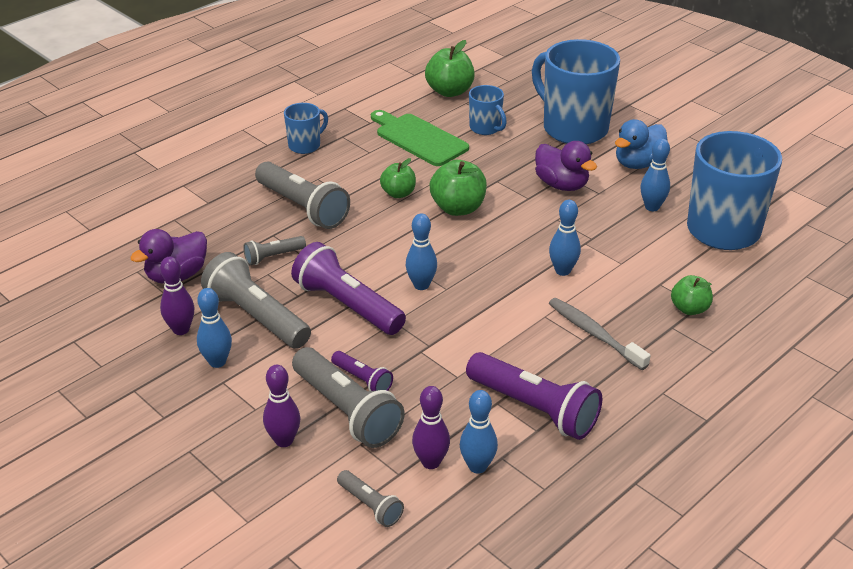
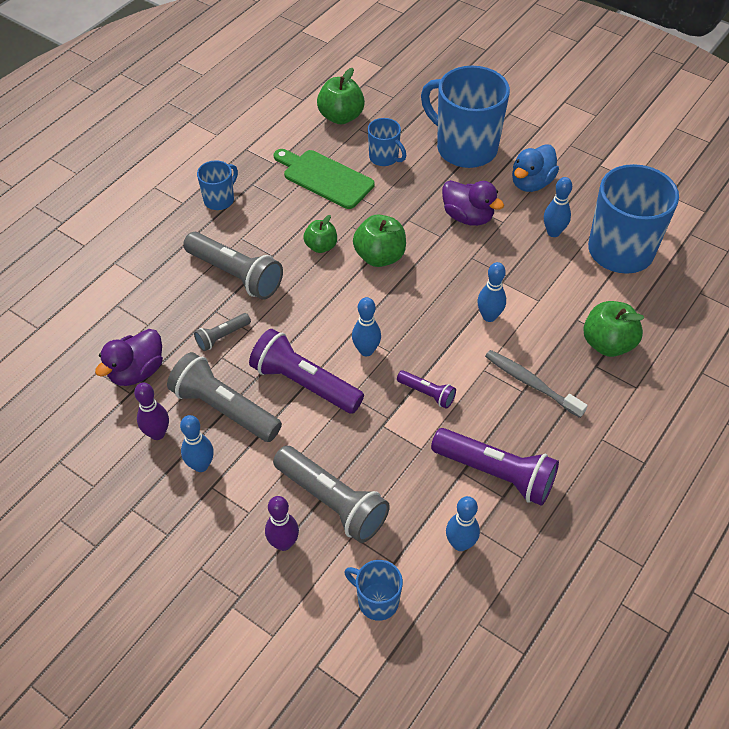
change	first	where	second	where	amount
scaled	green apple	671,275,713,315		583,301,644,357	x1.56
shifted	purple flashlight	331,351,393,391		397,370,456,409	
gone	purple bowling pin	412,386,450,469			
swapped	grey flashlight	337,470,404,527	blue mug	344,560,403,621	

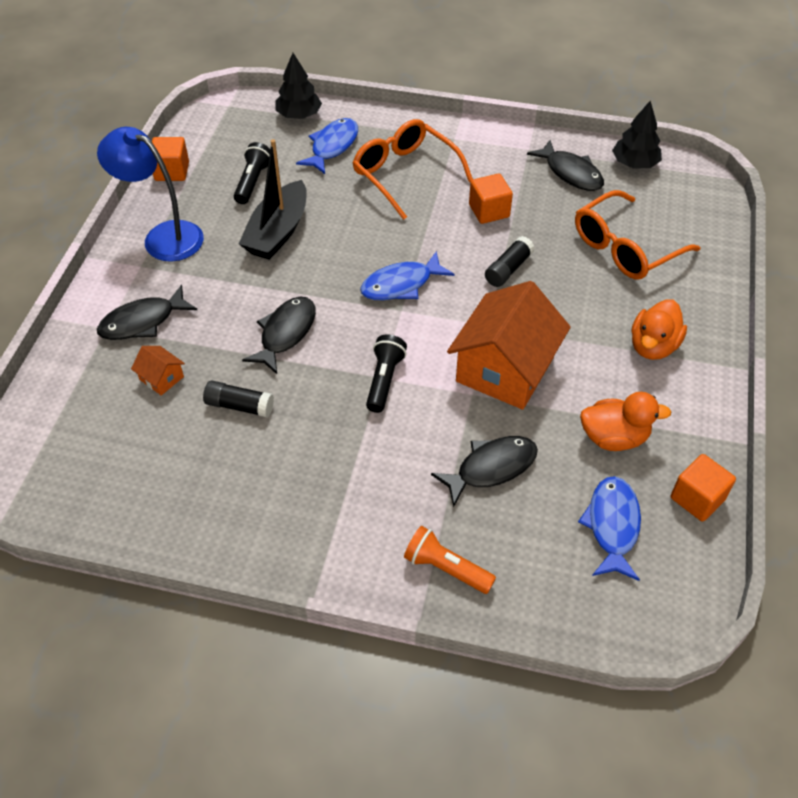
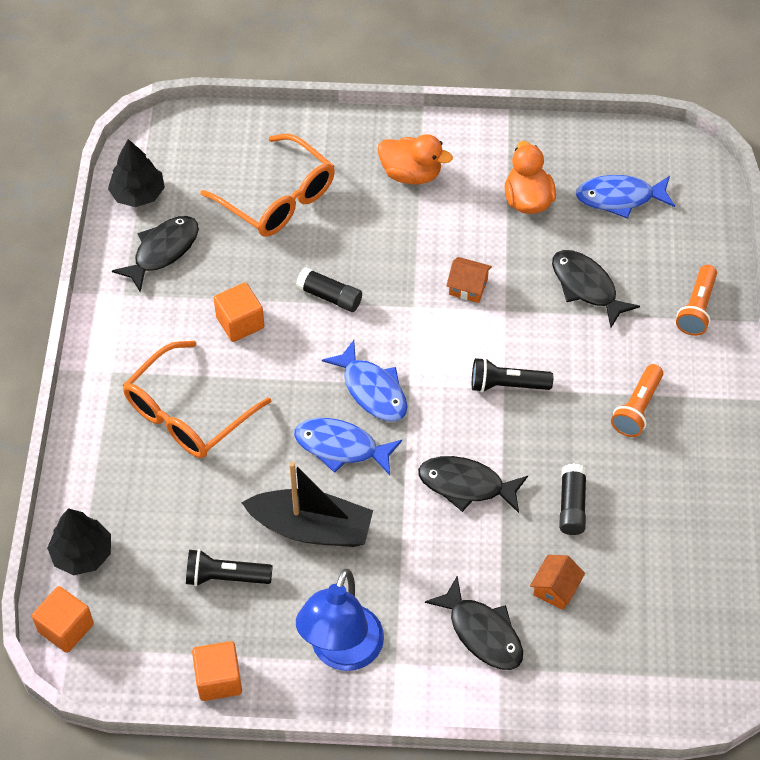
change	first	where	second	where	amount
shifted	blue fish	296,118,358,174		294,418,402,475	
scaled	orange house	447,281,571,410		446,257,492,303	x0.42
shifted	orange cube	671,454,736,522		32,586,94,653	
new			orange flashlight	611,364,663,437	

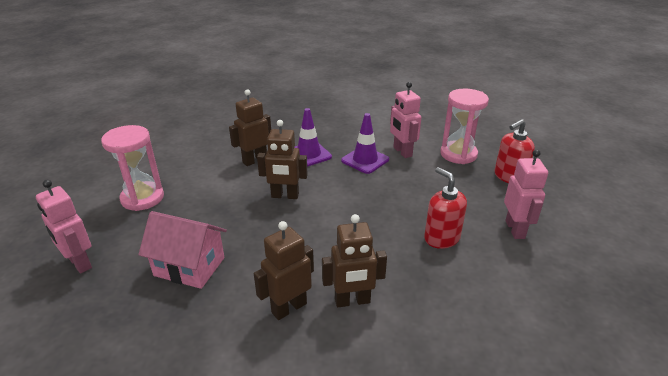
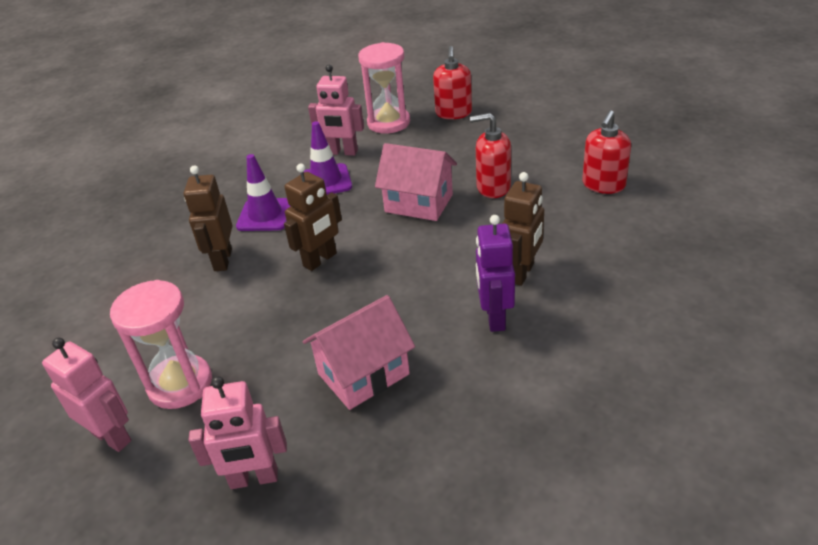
change	first	where	second	where	amount
shifted	pink robot	504,150,548,239		42,338,131,452	
repainted	brown robot	254,221,314,320	purple robot	476,215,515,332	
new			red soap dispenser	582,110,631,194	
new			pink house	375,143,457,221	

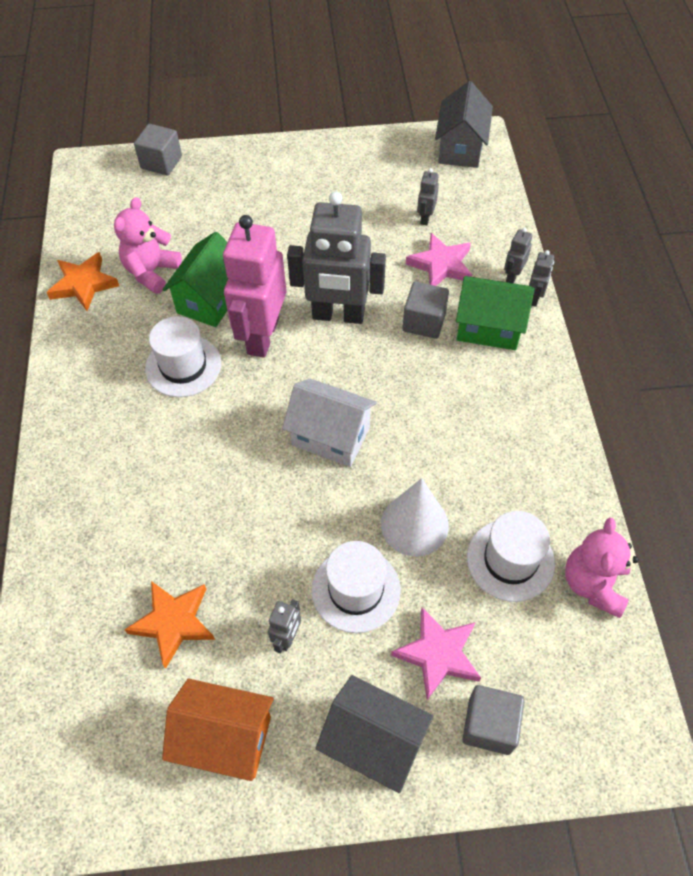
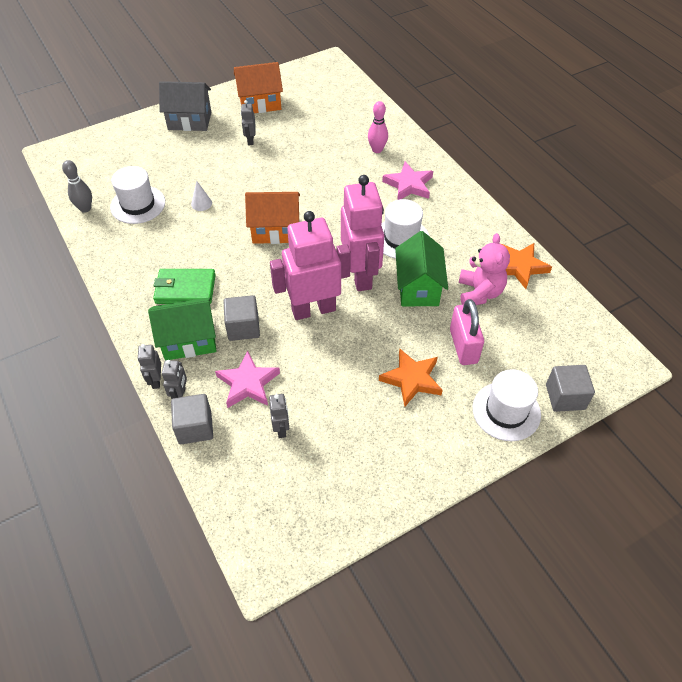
change	first	where	second	where	amount
gone	grey house	435,81,493,168			
repainted	grey robot	287,191,386,324	pink robot	270,211,351,320	
repainted	white house	282,378,377,467	orange house	245,192,300,244	
scaled	white cone	381,478,449,557		191,181,212,211	x0.48
swapped	pink teddy bear	565,517,639,618	grey bowling pin	62,160,92,213	
shifted	white hat	312,541,401,633		473,369,541,441	
shifted	orange star	124,581,215,669		379,348,443,407	
shifted	pink star	391,608,481,700		382,162,433,200	
shifted	grey cube	462,685,525,755		171,394,213,444	
new			pink bowling pin	368,101,388,153	
new			green wallet	153,269,216,304	
new			pink padlock	450,299,484,365	

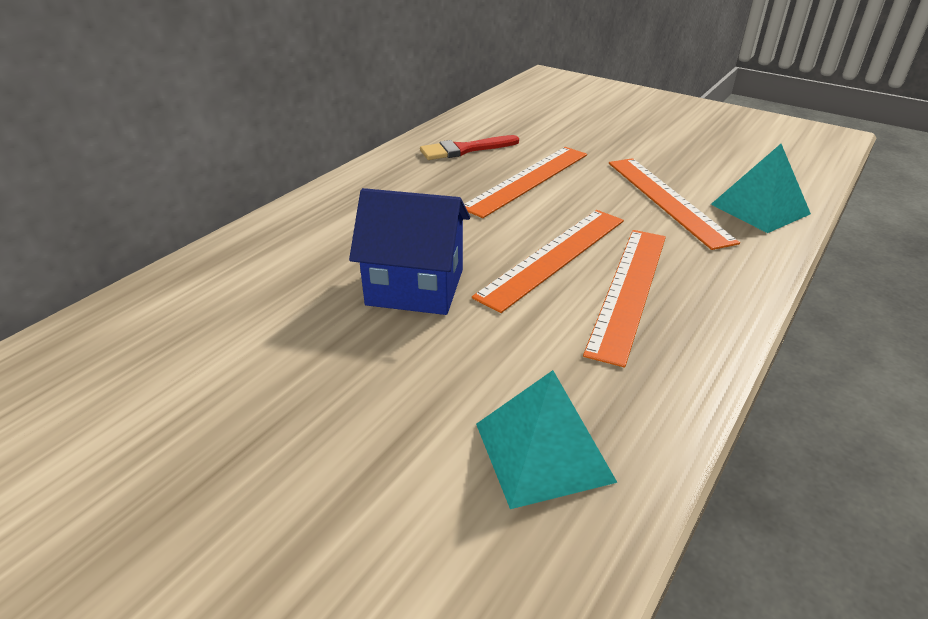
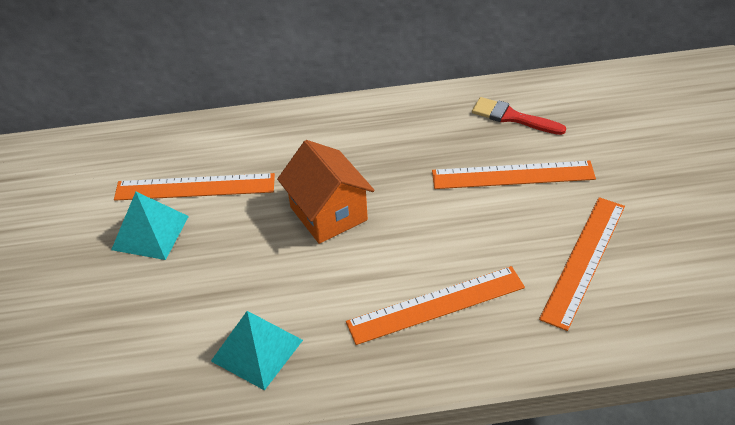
change	first	where	second	where	amount
shifted	turquoise pyramid	711,144,811,233		111,192,189,260	
repainted	blue house	349,188,470,315	orange house	277,140,375,244	
shifted	orange ruler	472,210,624,313		114,173,275,201	

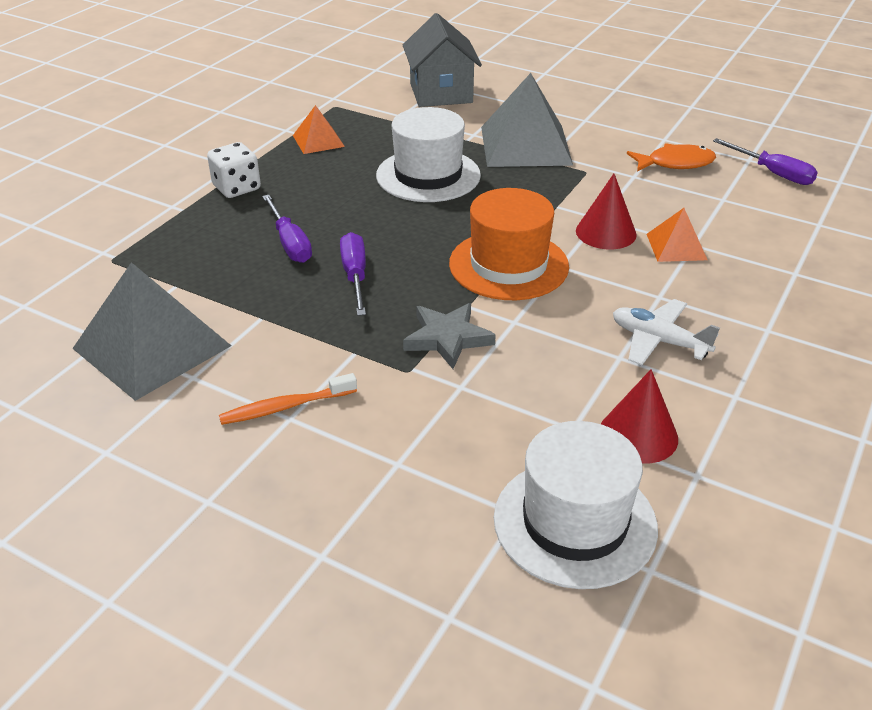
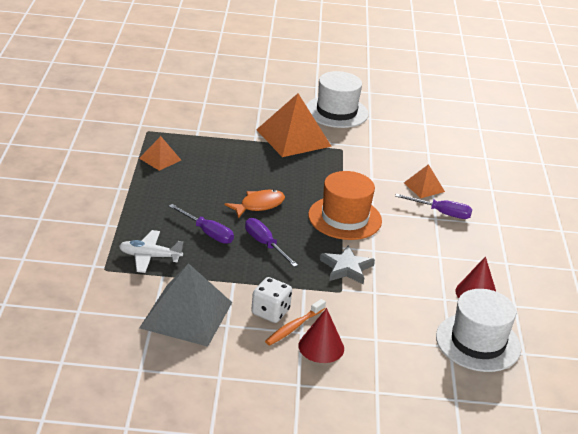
change	first	where	second	where	amount
gone	grey house	403,13,482,107			
repainted	grey pyramid	481,73,573,167	orange pyramid	256,93,332,157	
shifted	white hat	376,107,481,202		306,71,369,128	
shifted	purple screwdriver	713,138,818,185		395,194,472,219	
shifted	white dice	207,142,261,198		251,277,292,323	
shifted	orange fish	627,143,716,171		224,190,285,219	
shifted	red cone	576,174,637,249		298,308,344,363	
shifted	white plane	613,299,720,365		119,230,184,273	

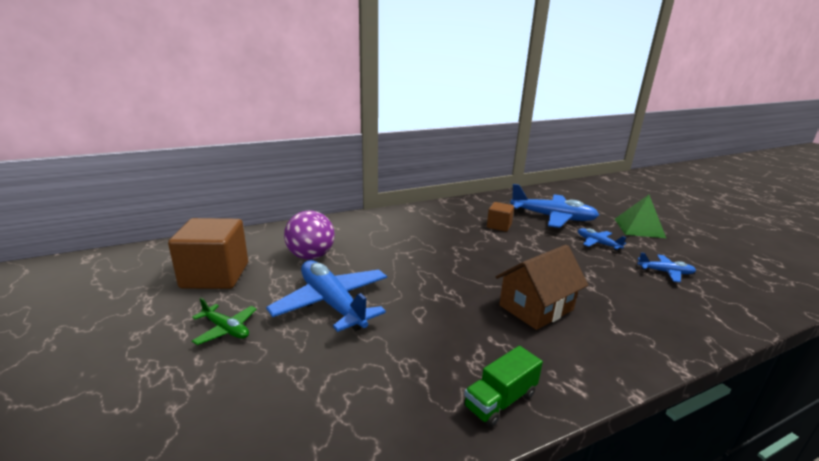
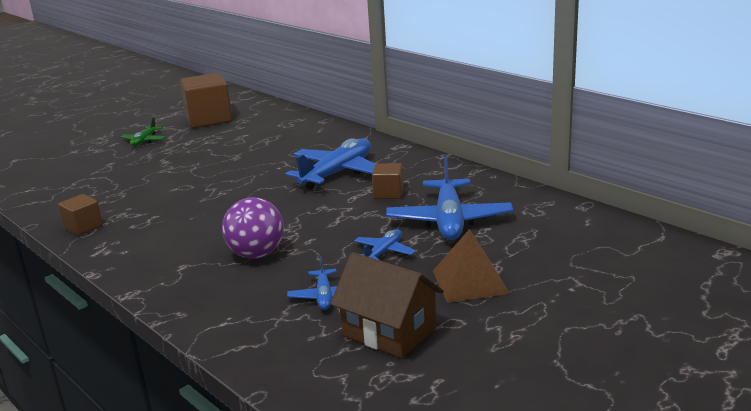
change	first	where	second	where	amount
repainted	green pyramid	615,195,666,238	brown pyramid	433,229,510,303	
shifted	purple ball	284,210,335,260		222,197,284,259	
shifted	brown house	496,245,588,330		330,252,444,358	
shifted	blue plane	266,260,387,332		286,138,375,189	
swapped	green truck	464,346,543,427	brown cube	58,194,103,235	

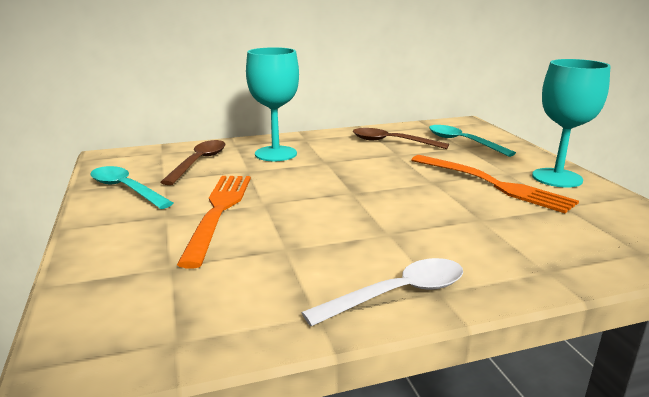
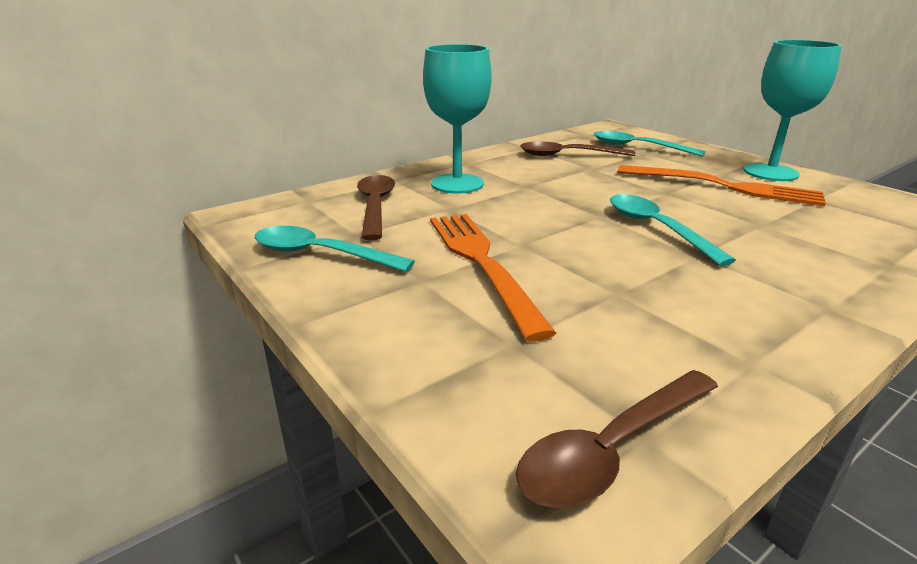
change	first	where	second	where	amount
gone	white spoon	302,258,463,326			
new			turquoise spoon	610,194,736,266	
new			brown spoon	516,370,718,508	

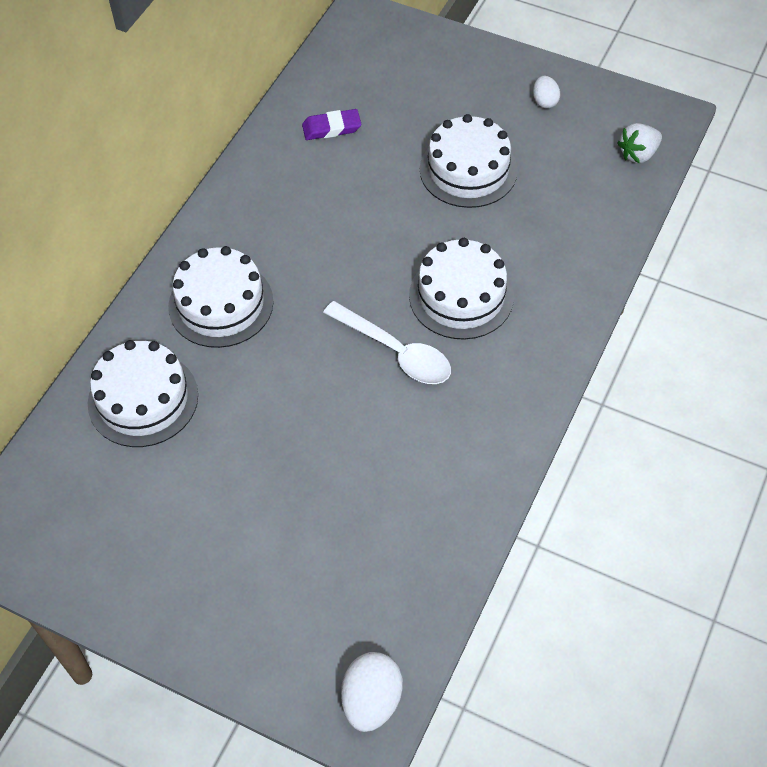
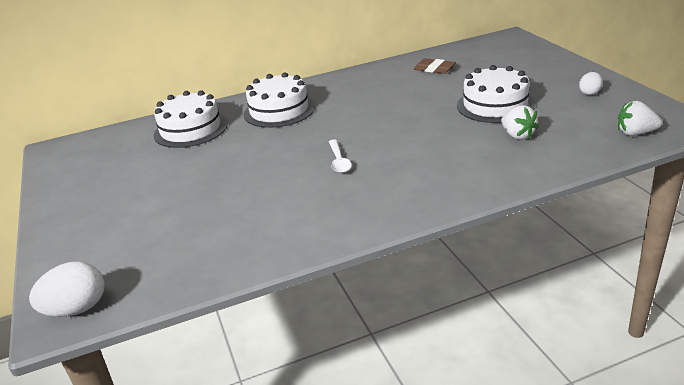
change	first	where	second	where	amount
repainted	purple eraser	302,109,361,140	brown eraser	414,58,456,74	
gone	white cake	409,238,514,340			
scaled	white spoon	323,301,451,384		329,139,352,173	x0.61
new			white strawberry	501,105,539,140	

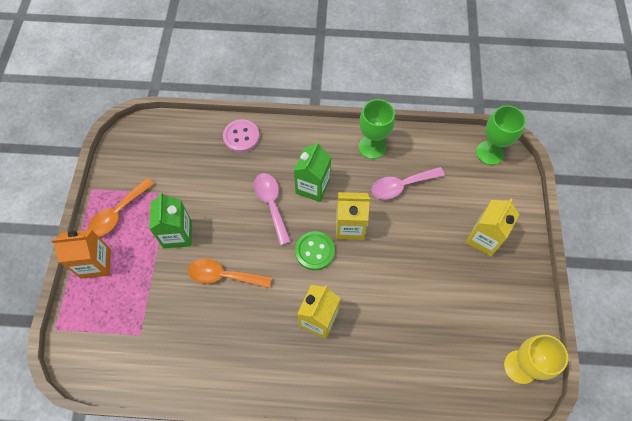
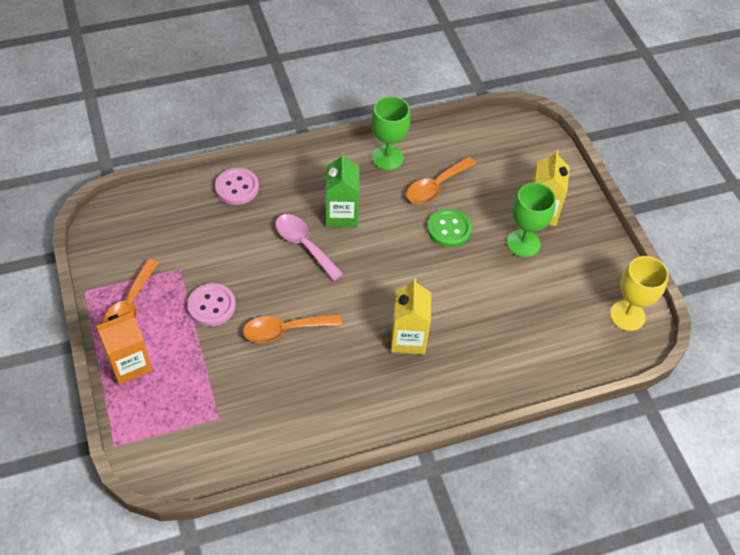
change	first	where	second	where	amount
shifted	green goblet	476,105,526,165		507,183,556,257	
repainted	pink spoon	371,167,445,199	orange spoon	406,157,476,204	
swapped	green carton	149,192,192,248	pink button	188,283,236,326	
gone	yellow carton	336,192,370,240			
shifted	green button	295,231,335,270		427,209,472,247	

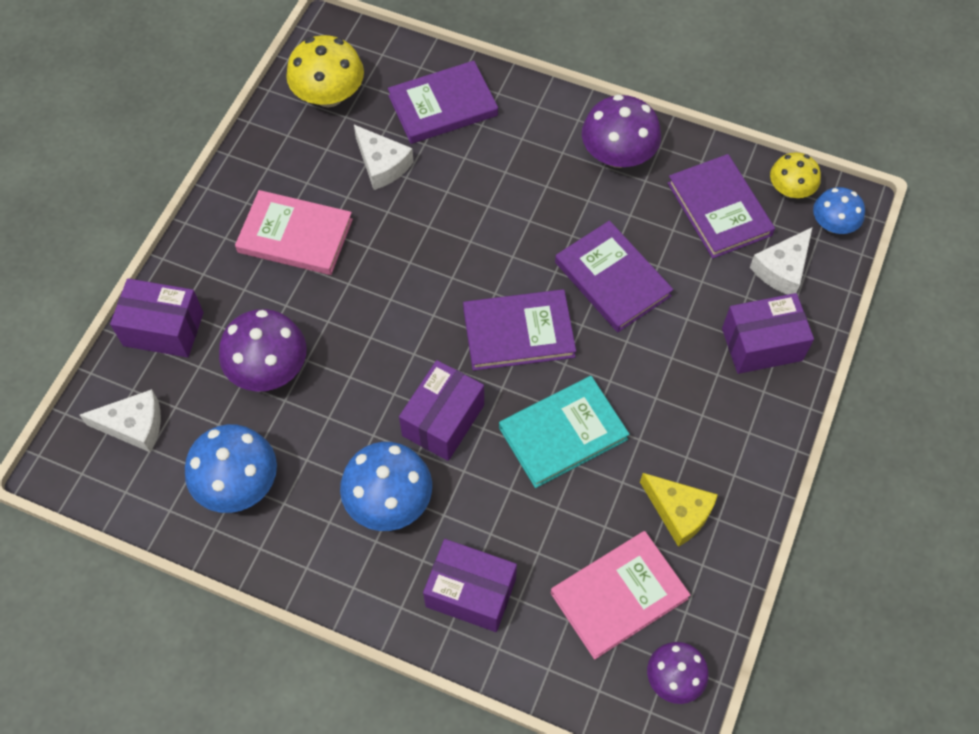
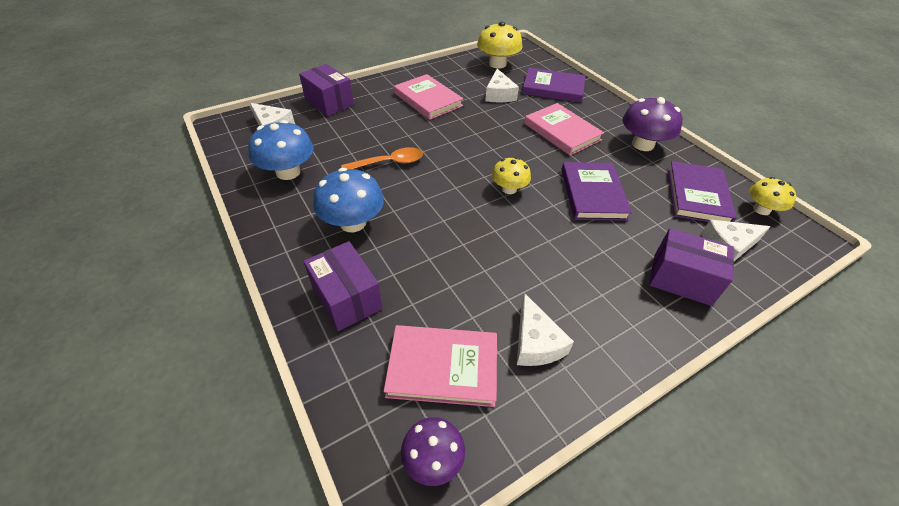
change	first	where	second	where	amount
gone	blue mushroom	813,187,865,234			
swapped	purple book	463,289,576,371	yellow mushroom	492,157,531,194	
gone	purple mushroom	219,309,306,392			
gone	purple box	399,360,484,461			
gone	turquoise book	499,376,630,488			
repainted	yellow cheese	640,473,718,547	white cheese	517,293,574,366	
new			pink book	524,103,604,155	
new			orange spoon	341,147,423,169	

